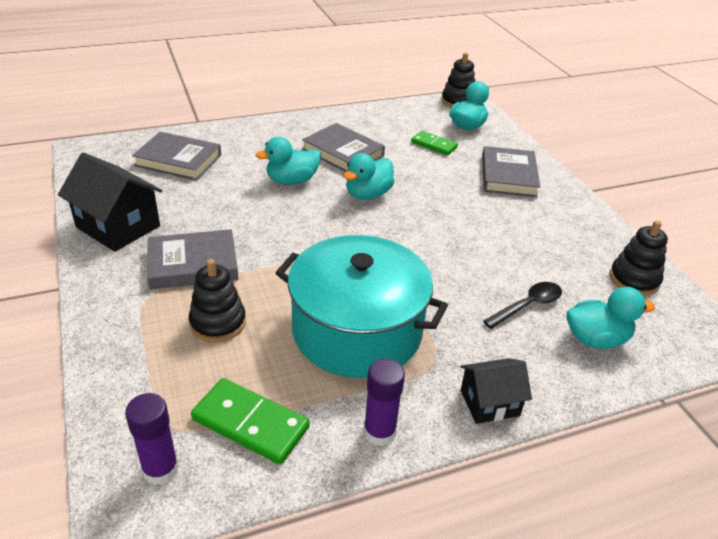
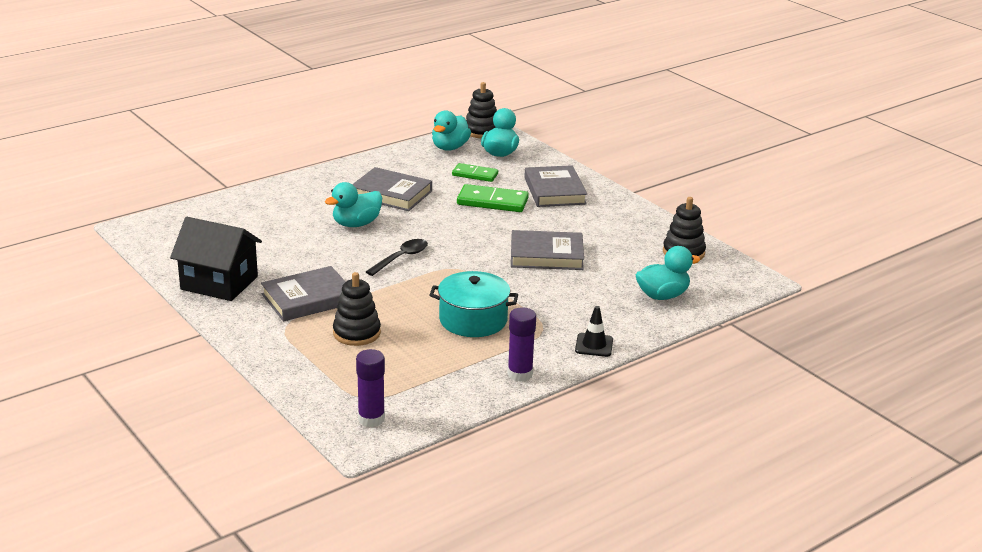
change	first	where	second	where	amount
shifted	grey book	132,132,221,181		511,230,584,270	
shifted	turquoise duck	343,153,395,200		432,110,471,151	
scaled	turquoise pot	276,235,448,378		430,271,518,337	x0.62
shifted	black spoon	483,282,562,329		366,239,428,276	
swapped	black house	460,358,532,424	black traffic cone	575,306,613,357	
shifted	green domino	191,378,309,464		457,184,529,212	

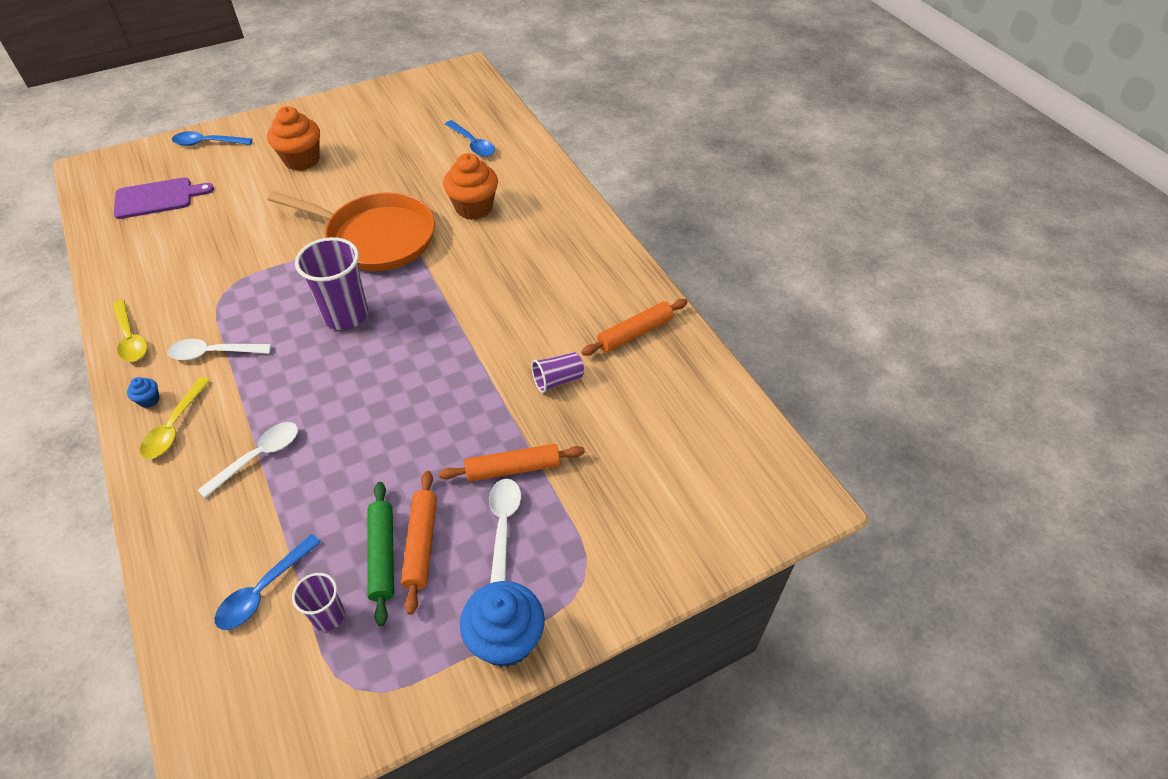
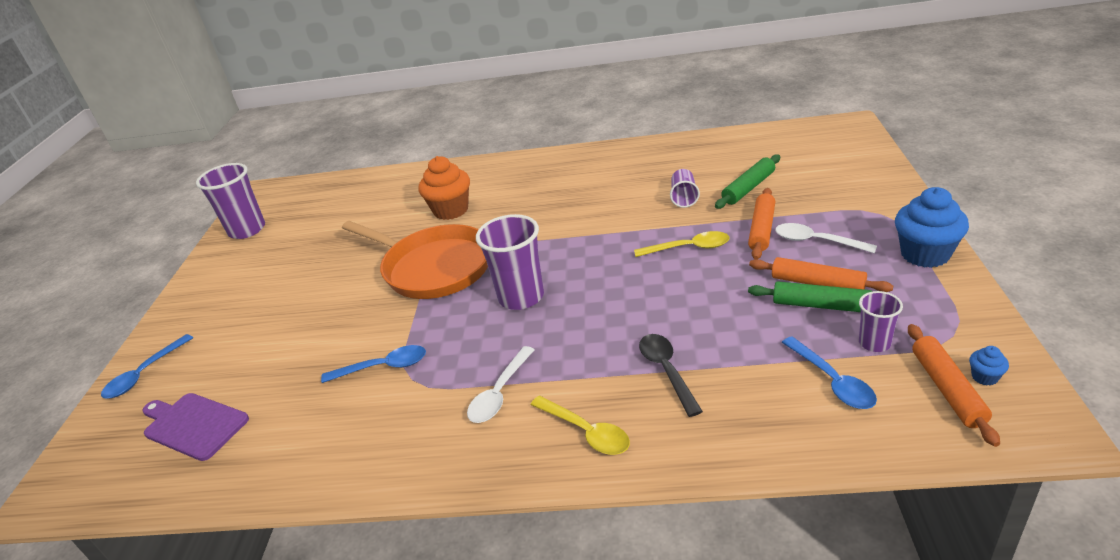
change	first	where	second	where	amount
gone	orange cupcake	267,106,320,171			
shifted	blue spoon	445,120,495,157		321,345,426,383	
rotated	purple cutting board	113,177,214,219		143,393,249,461	75 degrees counterclockwise
rotated	orange pan	267,191,435,271		342,221,488,299	75 degrees clockwise
shifted	orange rolling pin	581,299,687,356		908,324,1000,447	
shifted	yellow spoon	112,300,148,362		634,231,729,257	
shifted	blue cupcake	127,377,160,408		969,346,1009,385	
repainted	white spoon	198,422,298,498	black spoon	639,334,703,417	
new			green rolling pin	715,155,780,209	
new			purple cup	196,163,265,239	

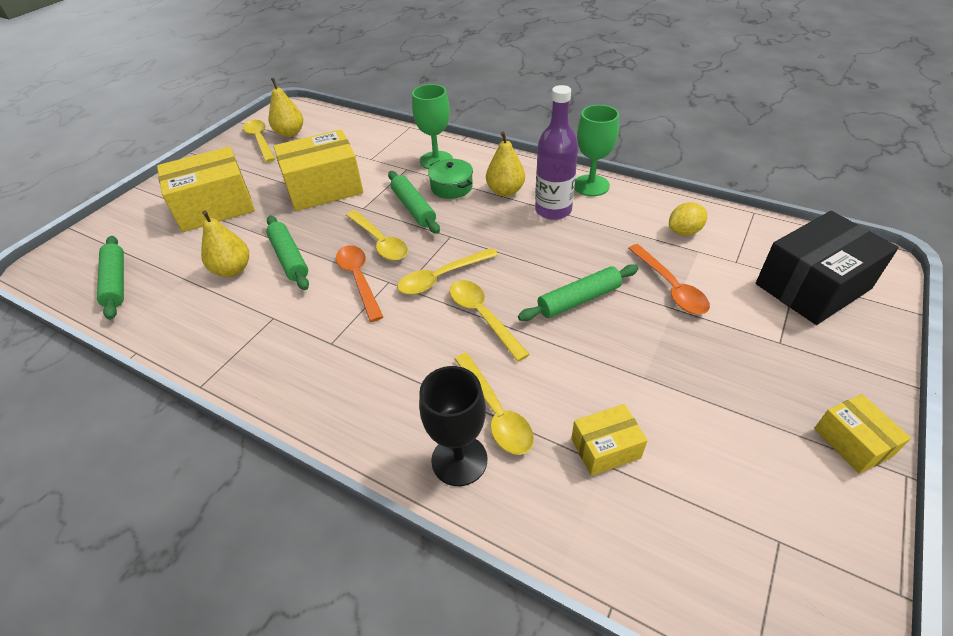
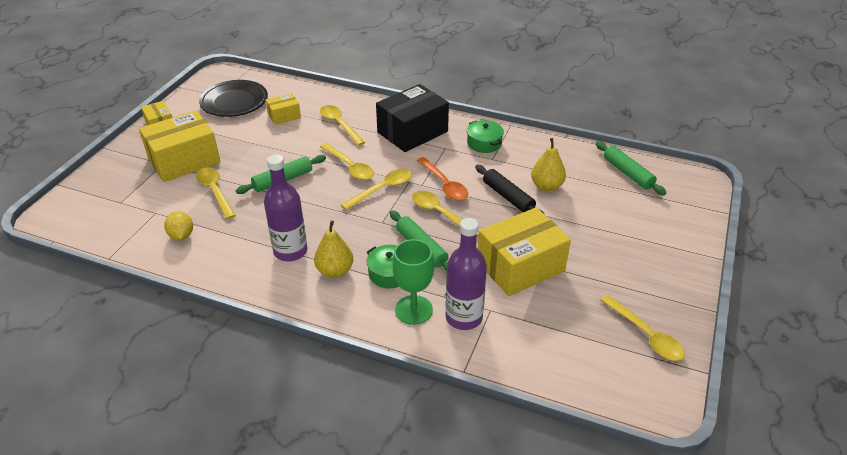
change	first	where	second	where	amount
gone	yellow pear	269,78,303,137			
gone	green goblet	575,105,619,196			
shifted	yellow box	157,147,255,232		139,110,221,182	
rotated	yellow lemon	669,202,707,236		164,211,193,241	75 degrees counterclockwise
shifted	black box	756,211,899,325		376,84,449,152	
repainted	green rolling pin	266,216,309,290	black rolling pin	475,165,545,215	
repainted	orange spoon	628,244,710,314	yellow spoon	196,167,236,219	
gone	black goblet	419,366,487,486			
new			black plate	199,80,268,117	
new			green pot	467,120,504,153	
new			purple bottle	445,218,487,330	

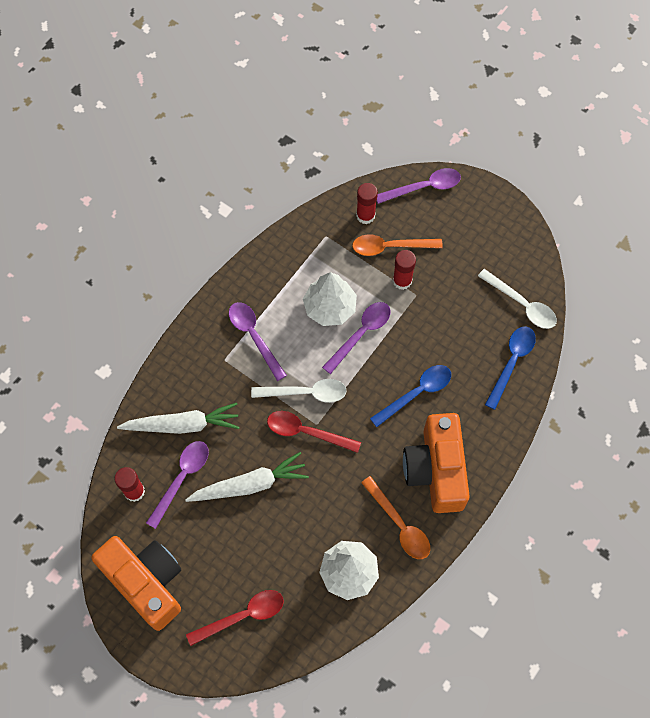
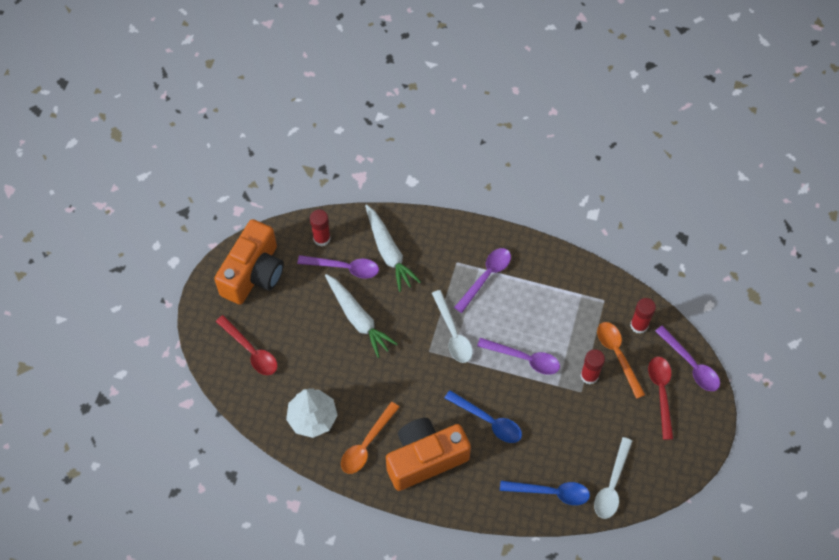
change	first	where	second	where	amount
gone	white tree	303,272,357,326			
shifted	red spoon	267,411,361,453		648,357,673,440	

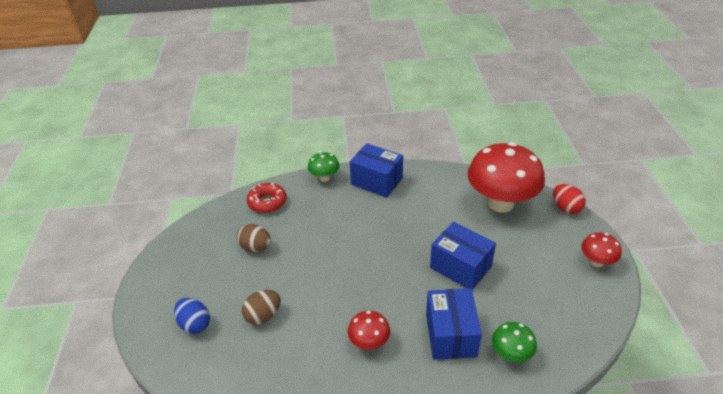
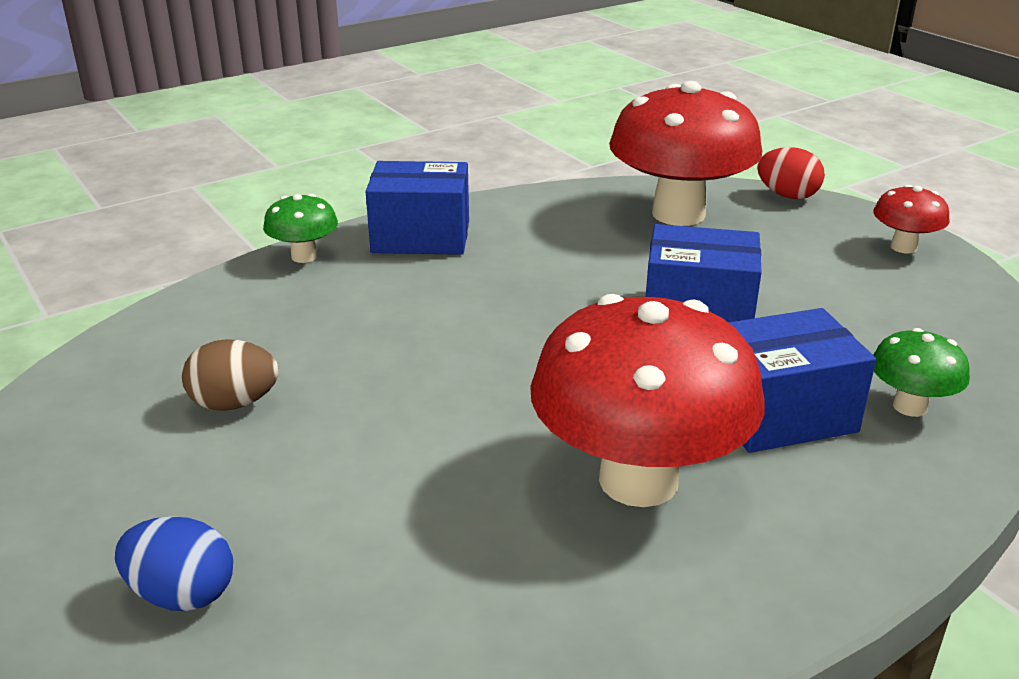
change	first	where	second	where	amount
gone	red donut	247,183,286,213			
rotated	blue box	426,288,482,360		728,308,876,453	75 degrees counterclockwise
gone	brown egg	242,290,281,325			
scaled	red mushroom	348,311,390,350		530,294,765,507	x2.17

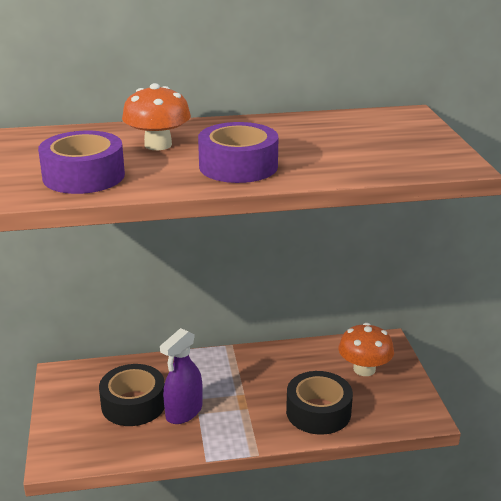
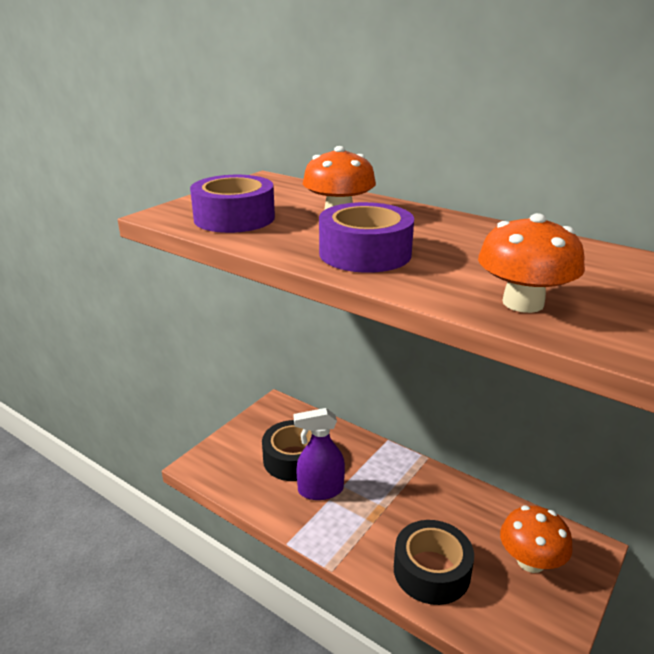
change	first	where	second	where	amount
new			orange mushroom	478,213,585,313	

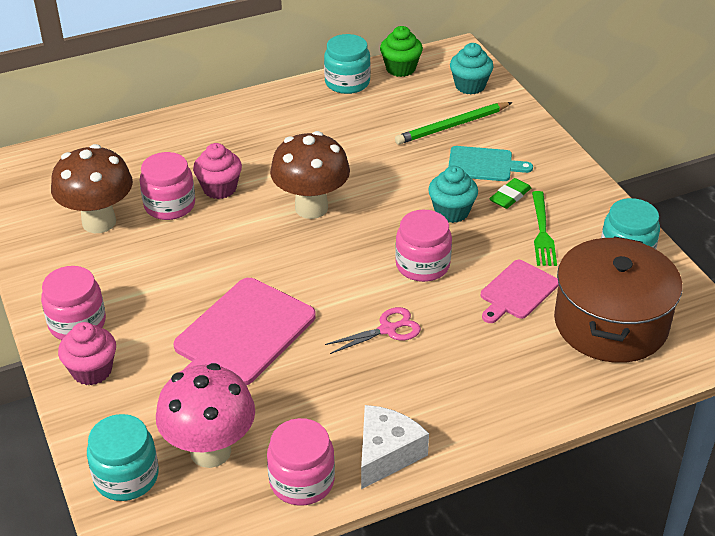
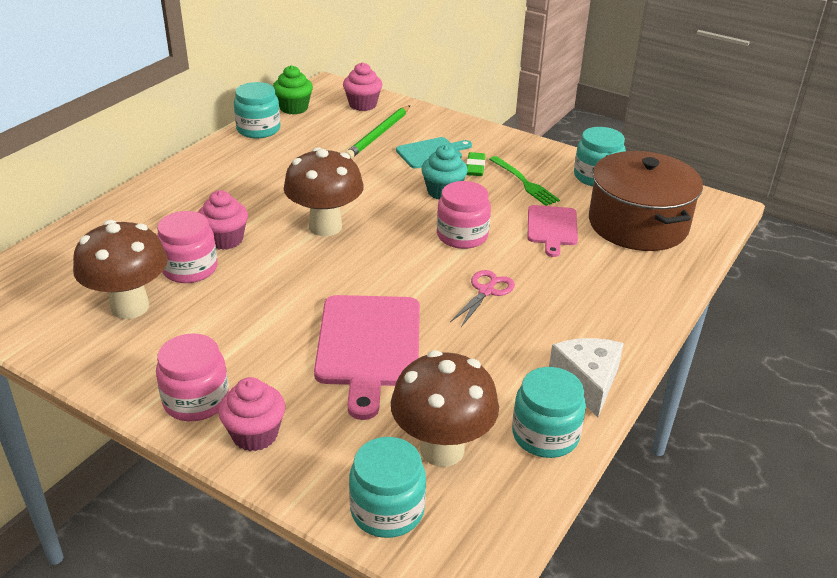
change	first	where	second	where	amount
repainted	turquoise cupcake	450,43,494,94	pink cupcake	343,62,383,111	
repainted	pink mushroom	156,363,255,468	brown mushroom	391,350,499,467	
repainted	pink jar	267,418,335,506	turquoise jar	512,367,586,458	

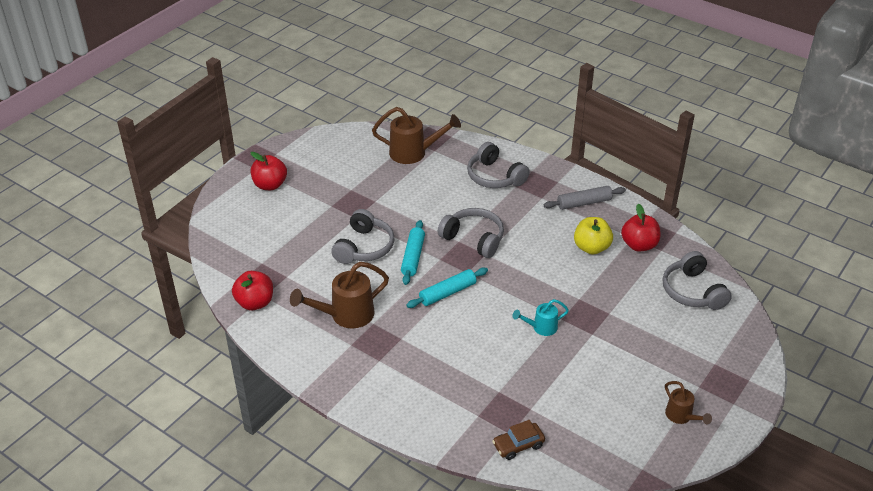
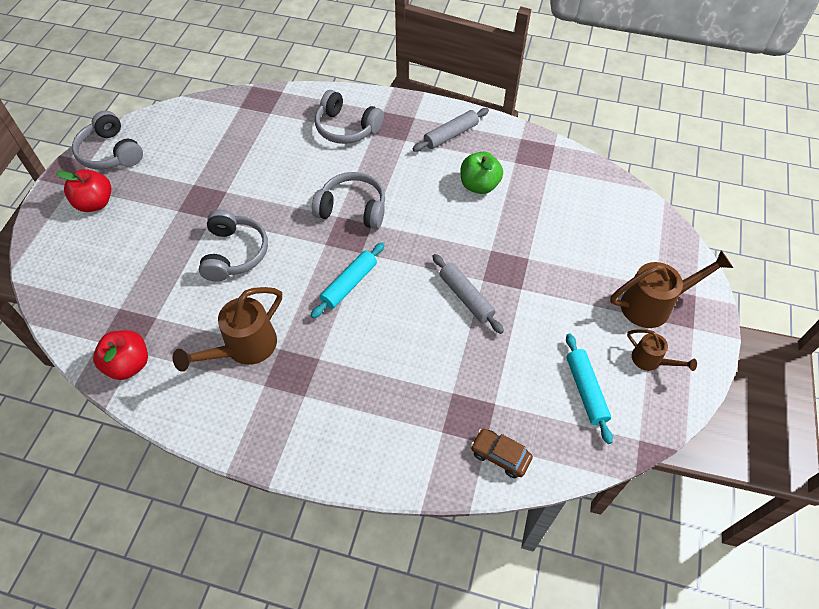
change	first	where	second	where	amount
shifted	brown watering can	372,107,461,164		610,250,733,328	
gone	red apple	621,204,660,252			
repainted	yellow apple	574,217,613,254	green apple	461,152,503,194	
shifted	turquoise rolling pin	401,220,425,285		566,333,613,444	
shifted	grey headphones	663,251,732,310		72,111,143,169	
swapped	turquoise watering can	513,299,569,336	grey rolling pin	432,254,504,334	
rotated	brown car	492,420,545,460		471,428,533,478	75 degrees clockwise

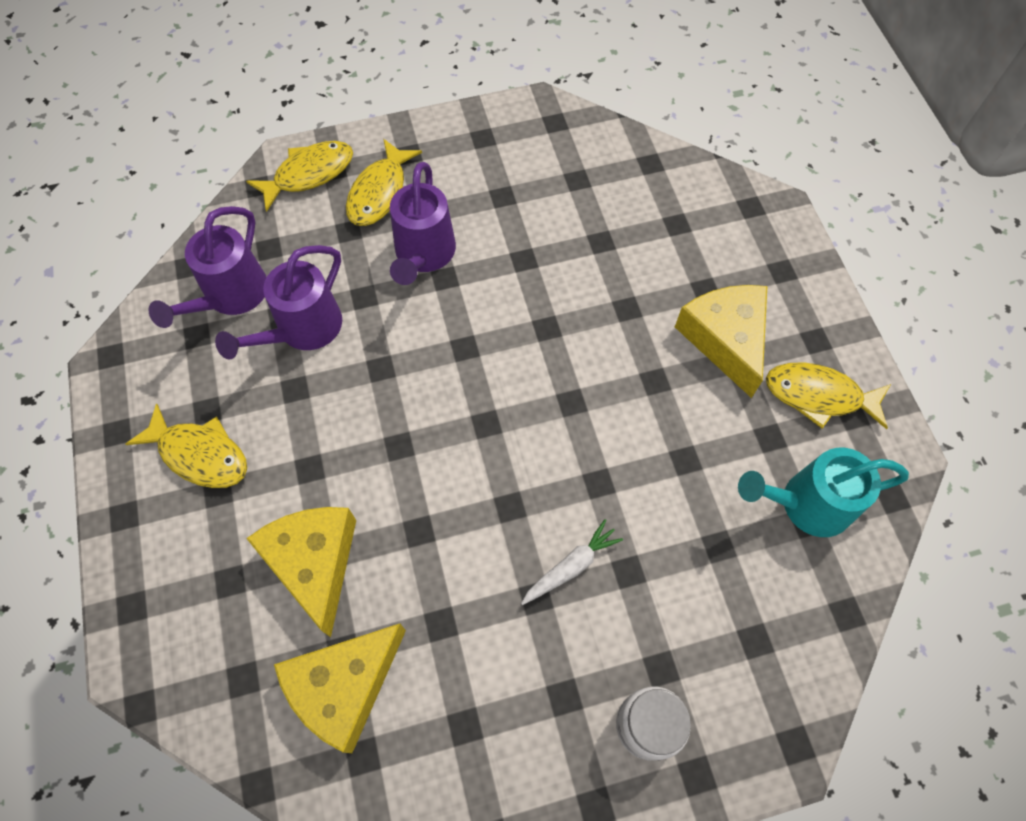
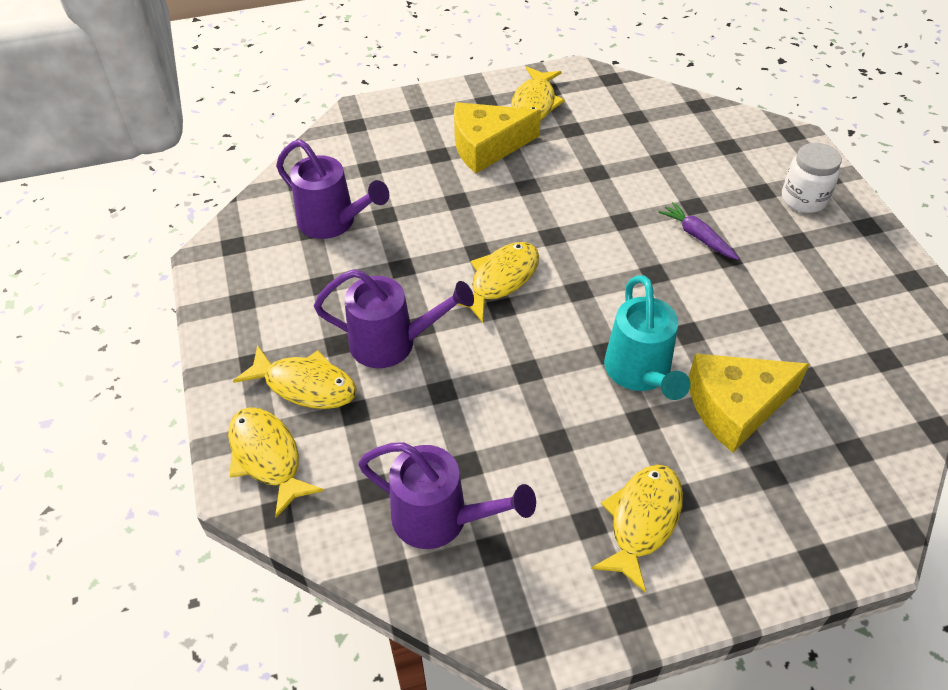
change	first	where	second	where	amount
shifted	purple watering can	215,245,342,360		276,139,389,239	
shifted	turquoise watering can	738,448,909,537		604,275,690,400	
repainted	white carrot	521,519,623,605	purple carrot	658,202,740,260	
gone	yellow cheese	274,624,406,753			
new			yellow fish	457,242,539,323	

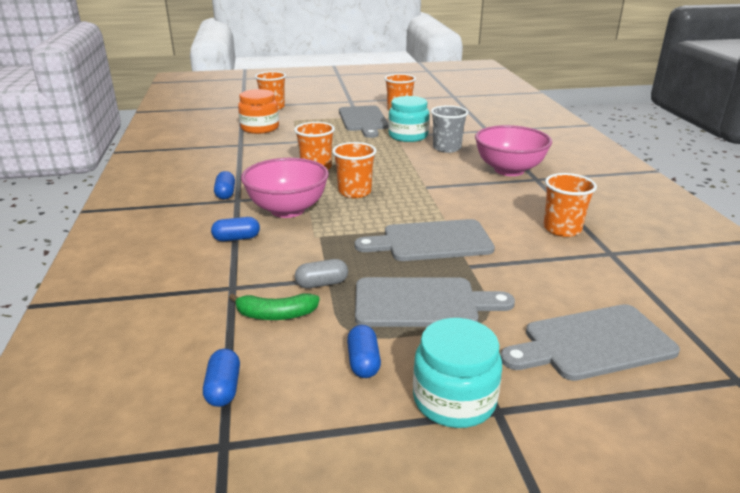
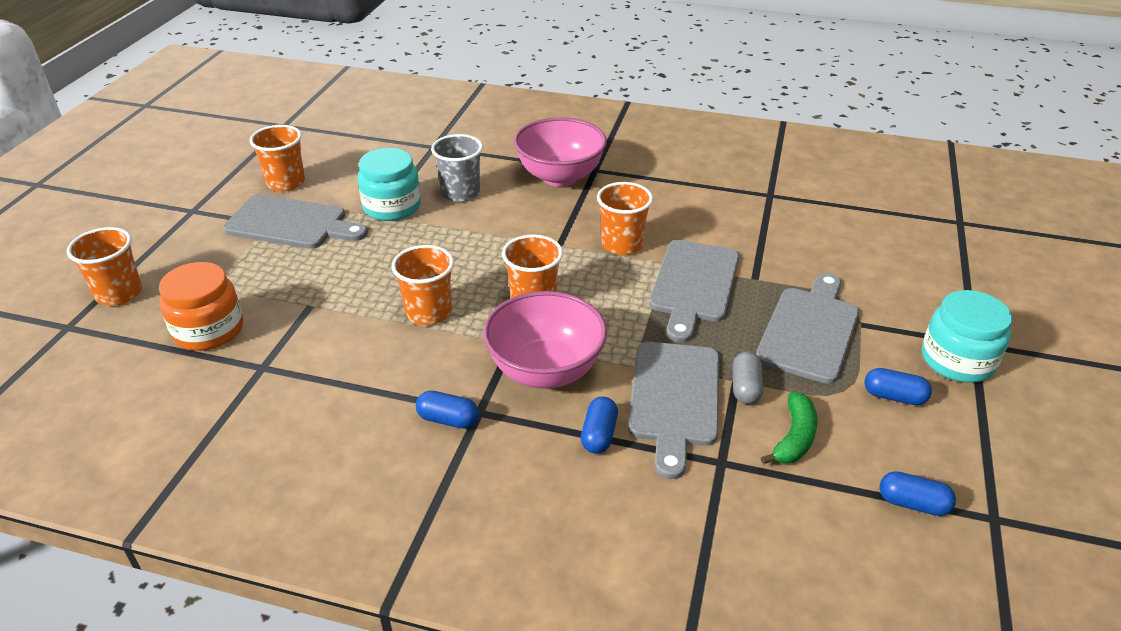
change	first	where	second	where	amount
shifted	orange cup	544,173,597,237		597,182,653,255	
shifted	grey cutting board	500,304,680,381		628,342,719,479	

